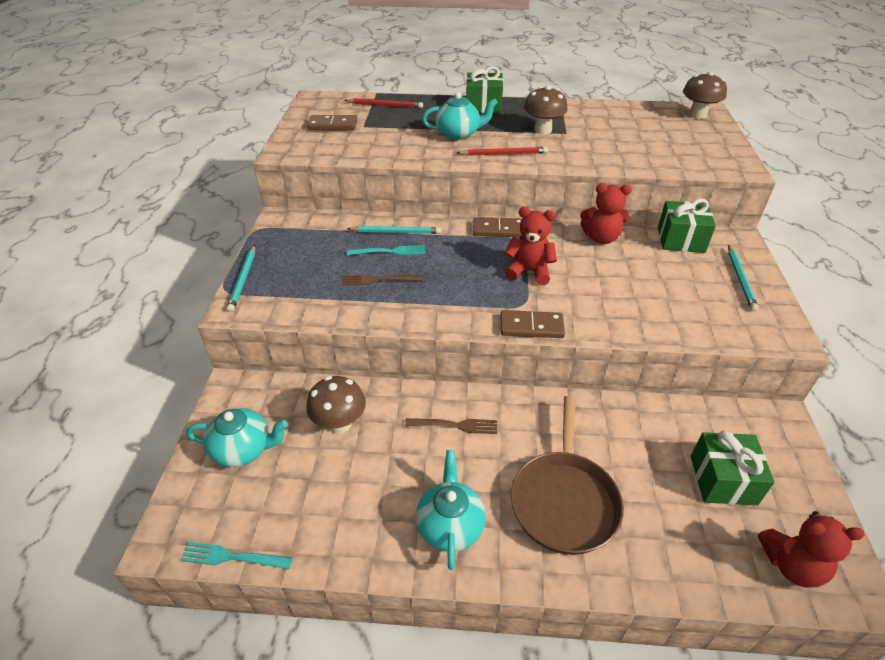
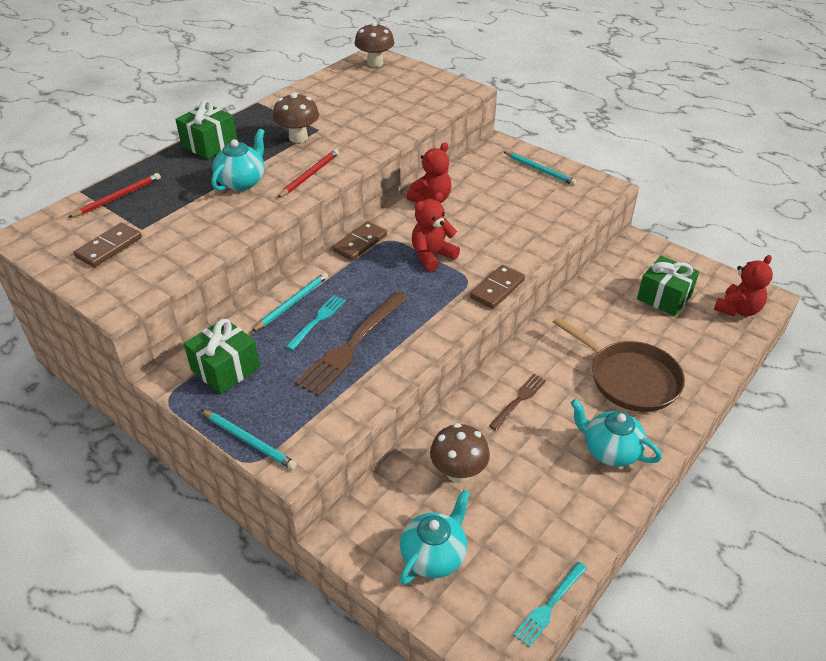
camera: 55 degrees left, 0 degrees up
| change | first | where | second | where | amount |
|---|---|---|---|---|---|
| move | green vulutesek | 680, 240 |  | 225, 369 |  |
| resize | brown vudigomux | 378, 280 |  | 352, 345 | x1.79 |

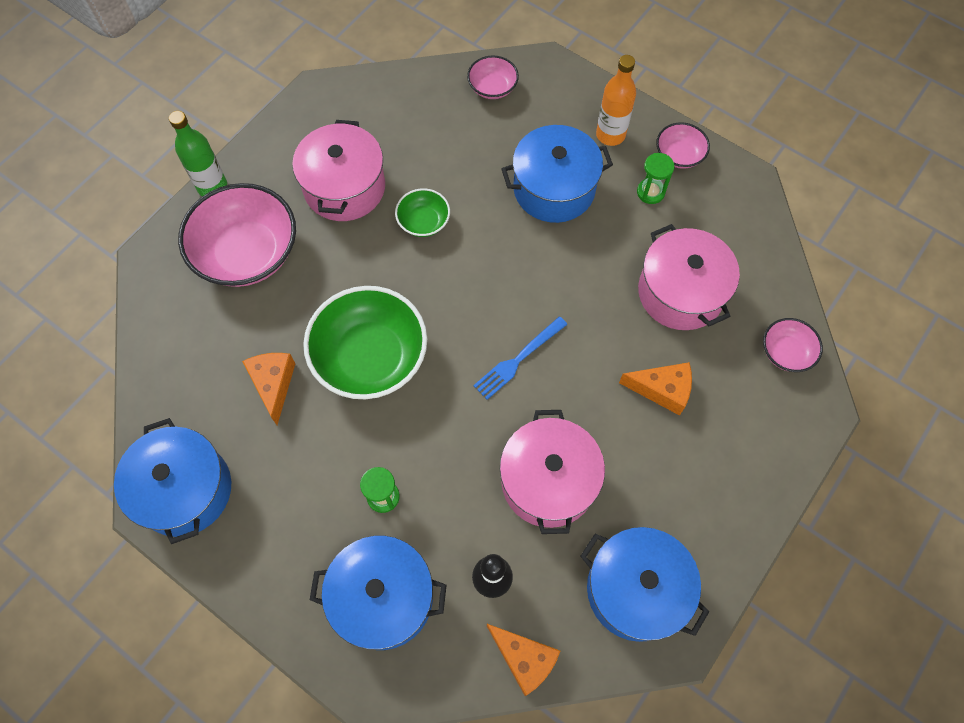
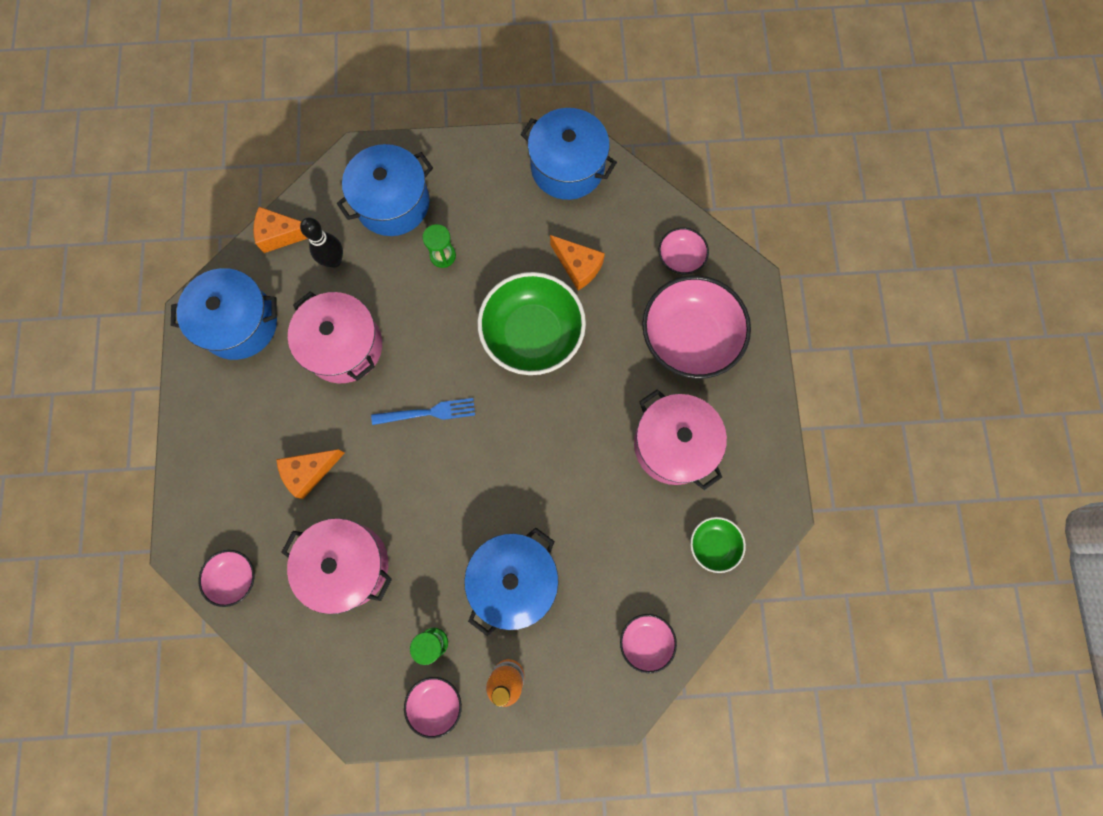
camera: 140 degrees right, 10 degrees up
| change | first | where | second | where | amount |
|---|---|---|---|---|---|
| rotate | blue vudigomux | 517, 360 |  | 429, 412 | 75 degrees clockwise |
| insert |  |  | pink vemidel | 680, 257 |  |
| move | green vemidel | 423, 221 |  | 713, 545 |  |
| delete | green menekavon | 212, 187 |  |  |  |

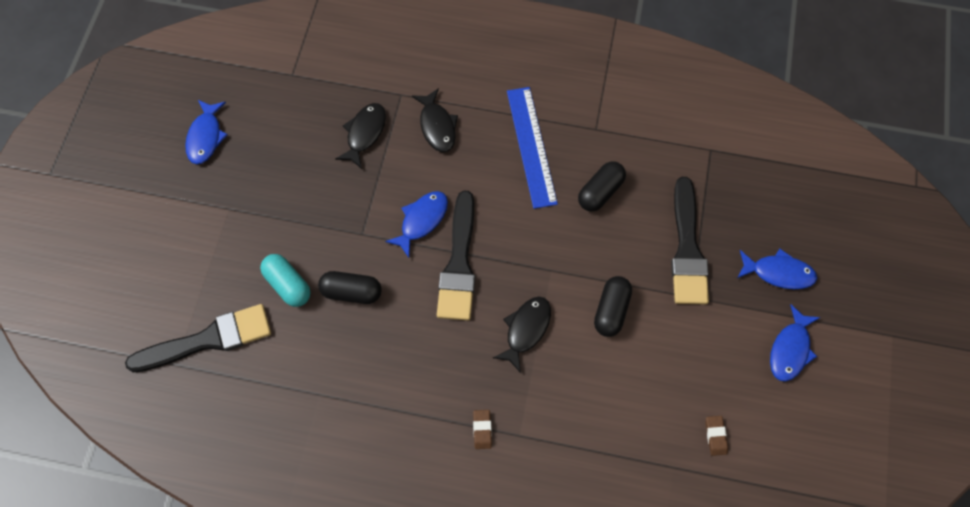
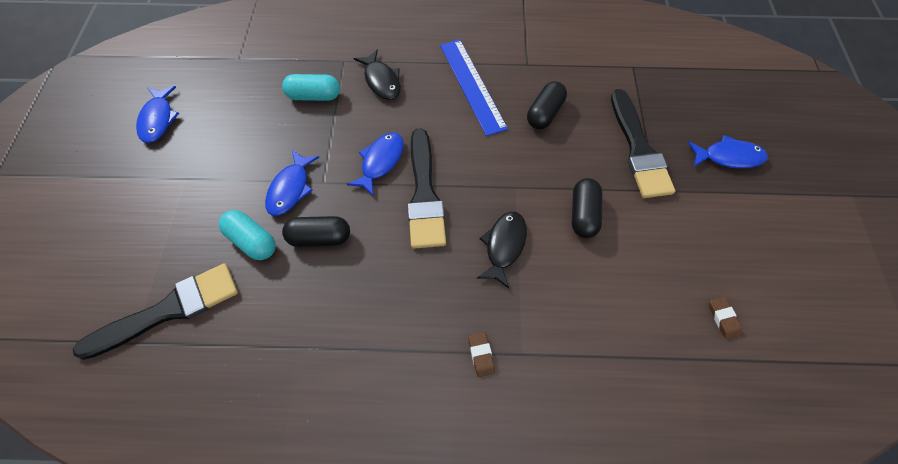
camera: 10 degrees left, 5 degrees down
| change | first | where | second | where | amount |
|---|---|---|---|---|---|
| move | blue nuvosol | 790, 349 |  | 290, 189 |  |
| replace | black nuvosol | 364, 133 | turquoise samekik | 314, 96 |  |

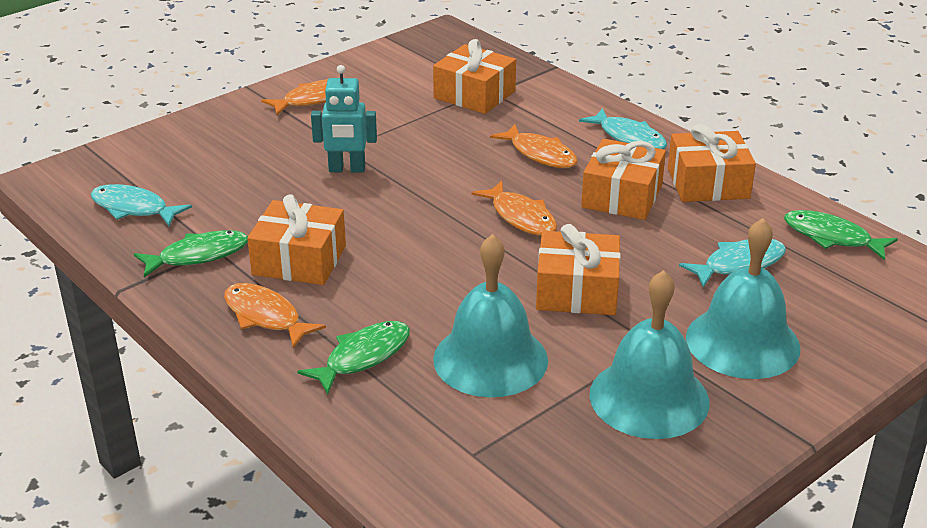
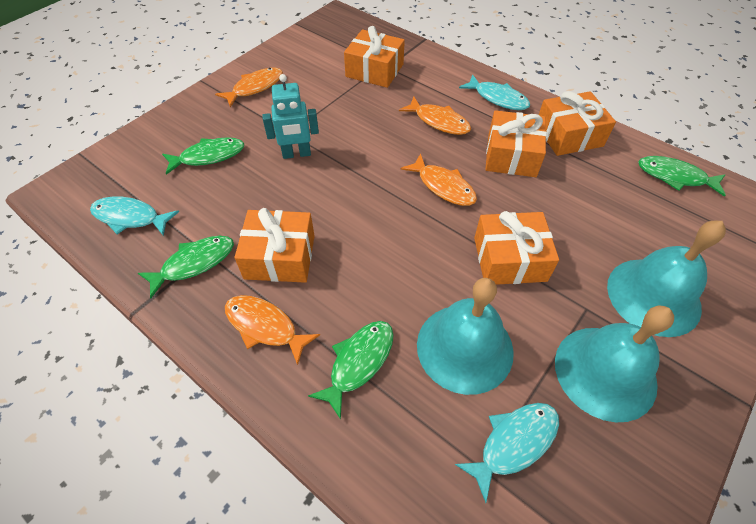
camera: 10 degrees left, 20 degrees up
| change | first | where | second | where | amount |
|---|---|---|---|---|---|
| insert |  |  | green nuvosol | 208, 156 |  |
| move | turquoise nuvosol | 739, 264 |  | 514, 443 |  |

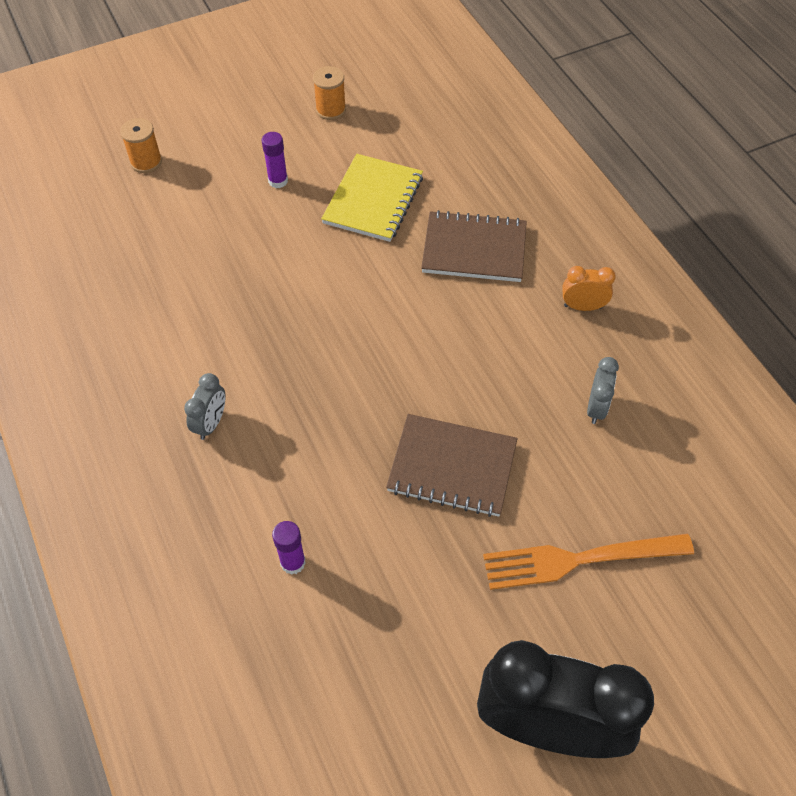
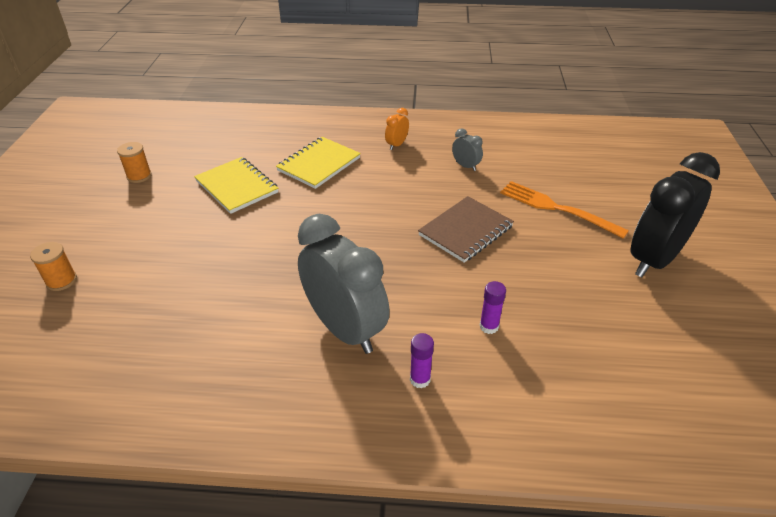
camera: 60 degrees left, 15 degrees down
| change | first | where | second | where | amount |
|---|---|---|---|---|---|
| recolor | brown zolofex | 474, 249 | yellow zolofex | 319, 164 |  |
| resize | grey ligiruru | 211, 423 |  | 345, 329 | x2.40 |
| move | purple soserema | 278, 181 |  | 420, 379 |  |
| rotate | orange vudigomux | 579, 560 |  | 557, 208 | 105 degrees clockwise |

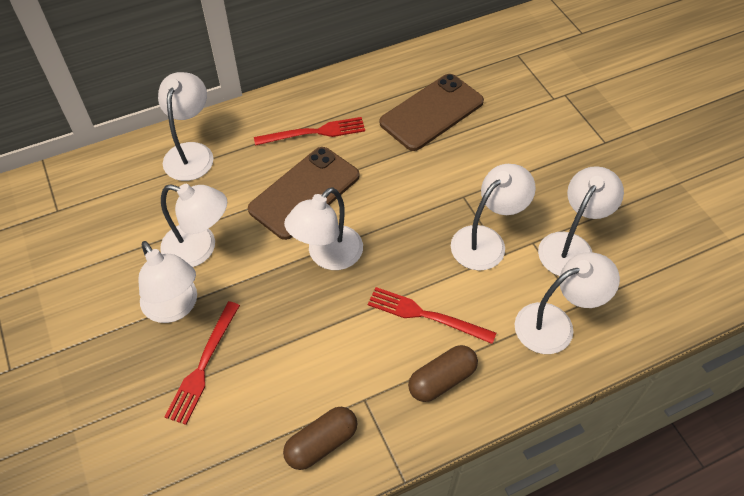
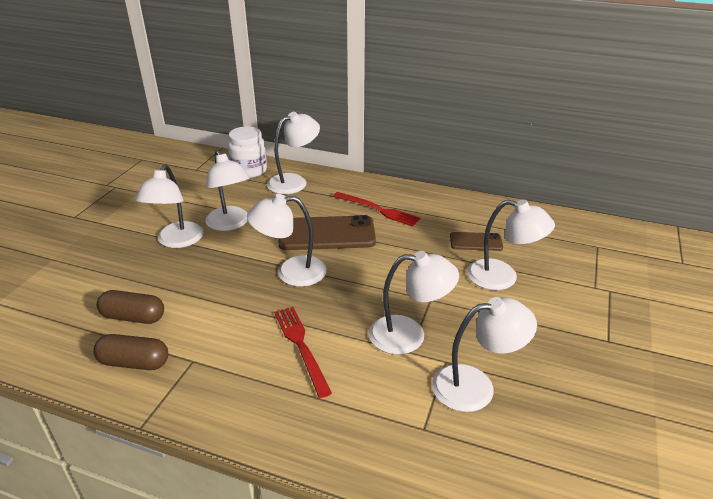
camera: 45 degrees right, 20 degrees down
| change | first | where | second | where | amount |
|---|---|---|---|---|---|
| move | brown samekik | 442, 380 |  | 133, 317 |  |
| insert |  |  | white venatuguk | 249, 170 |  |
| resize | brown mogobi | 432, 112 |  | 476, 242 | x0.53 |
| move | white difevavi | 555, 324 |  | 502, 278 |  |
| delete | red vudigomux | 203, 365 |  |  |  |

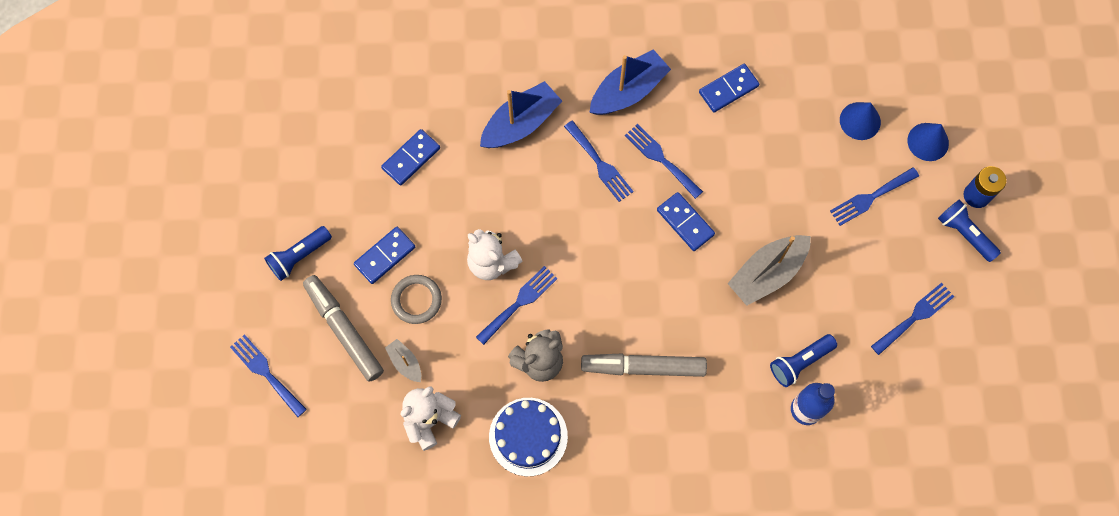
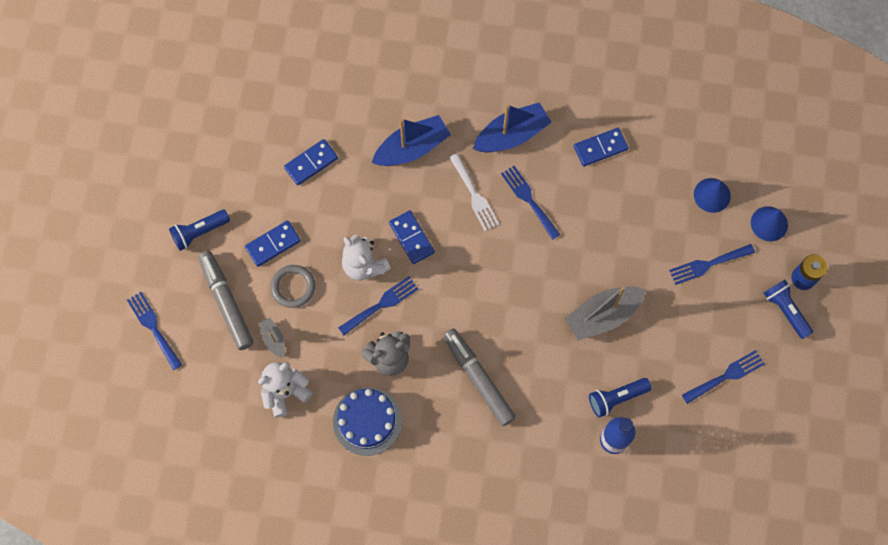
camera: 10 degrees right, 0 degrees up
| change | first | where | second | where | amount |
|---|---|---|---|---|---|
| move | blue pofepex | 685, 222 |  | 411, 238 |  |
| rotate | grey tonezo | 643, 367 |  | 478, 379 | 45 degrees clockwise |
| recolor | blue vudigomux | 600, 164 | white vudigomux | 474, 195 |  |

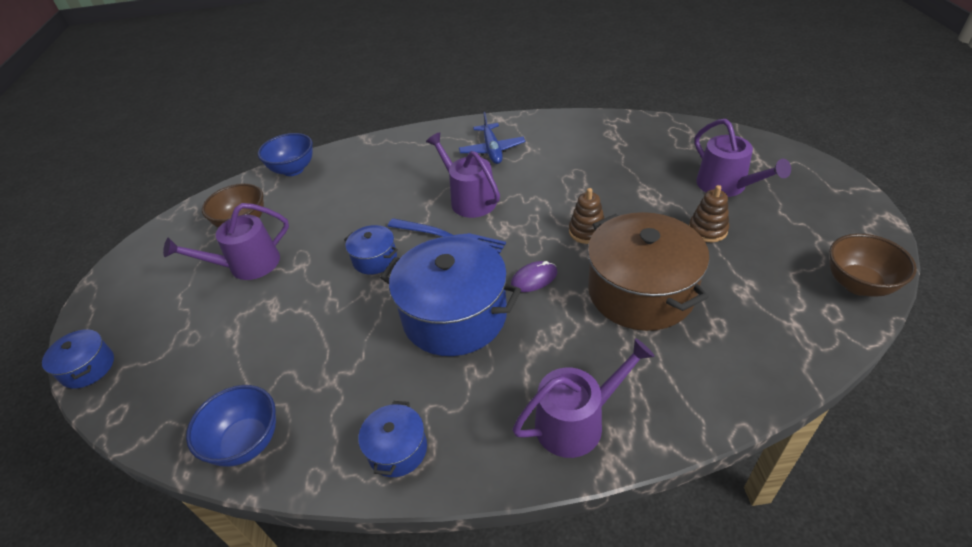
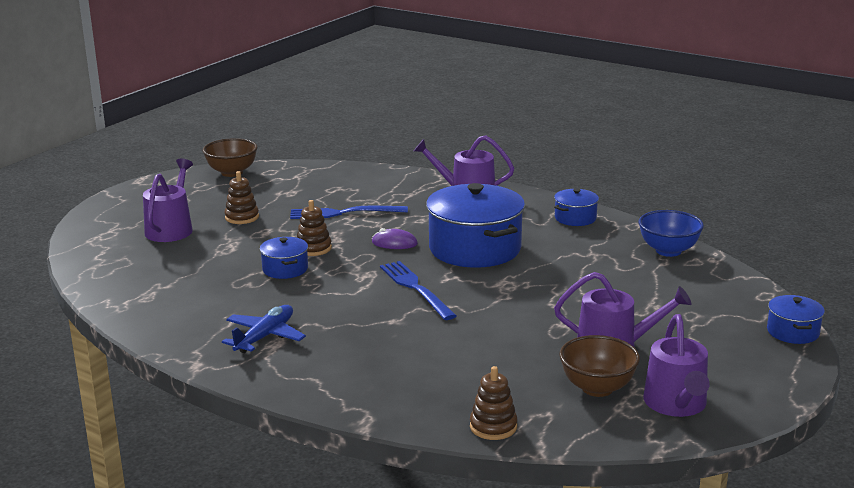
camera: 145 degrees left, 20 degrees down
| change | first | where | second | where | amount |
|---|---|---|---|---|---|
| move | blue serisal | 375, 259 |  | 285, 269 |  |
| replace | brown serisal | 641, 292 | blue vudigomux | 343, 213 |  |
| replace | blue vemidel | 293, 170 | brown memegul | 493, 427 |  |
| move | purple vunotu | 469, 199 |  | 676, 404 |  |

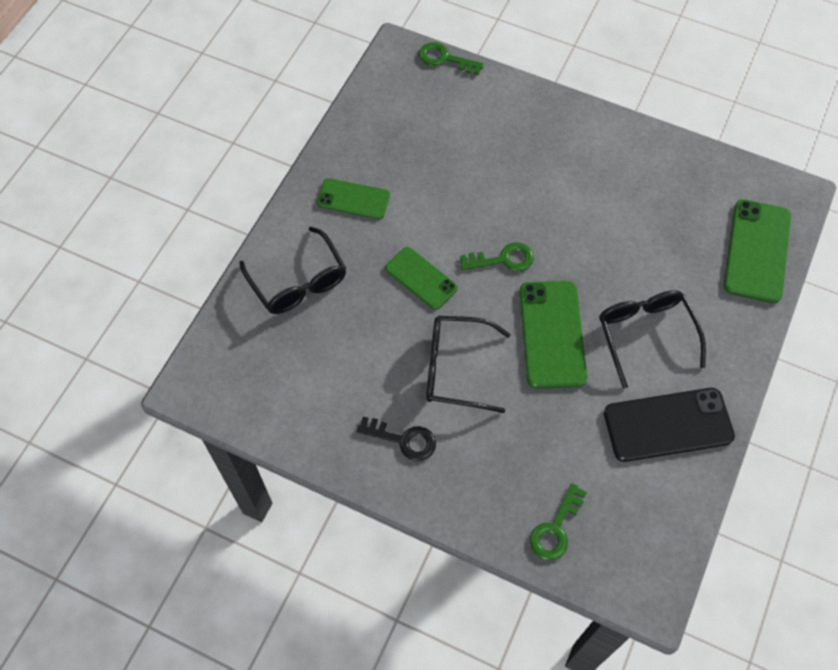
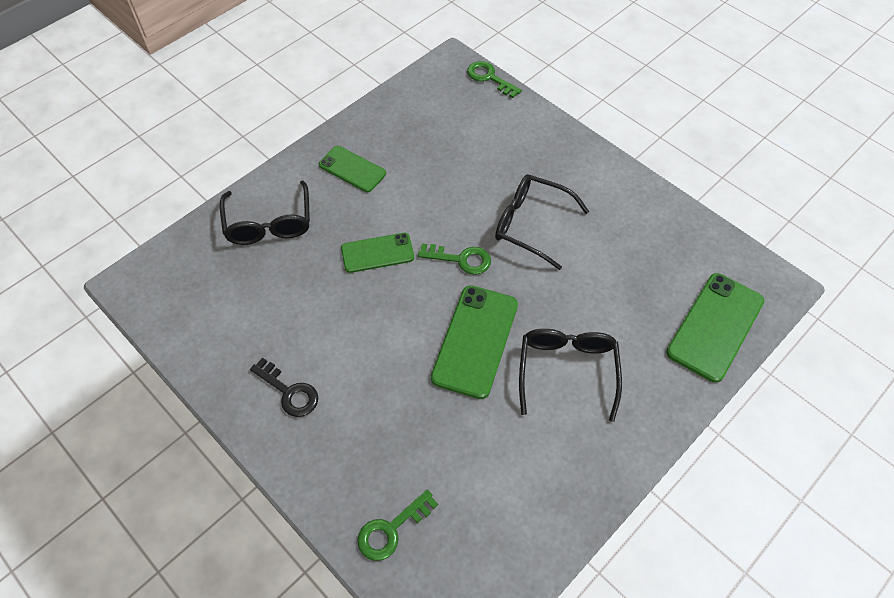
camera: 20 degrees right, 5 degrees down
| change | first | where | second | where | amount |
|---|---|---|---|---|---|
| rotate | green mogobi | 421, 278 |  | 377, 253 | 75 degrees counterclockwise |
| move | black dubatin | 456, 368 |  | 531, 224 |  |
| delete | black mogobi | 668, 425 |  |  |  |

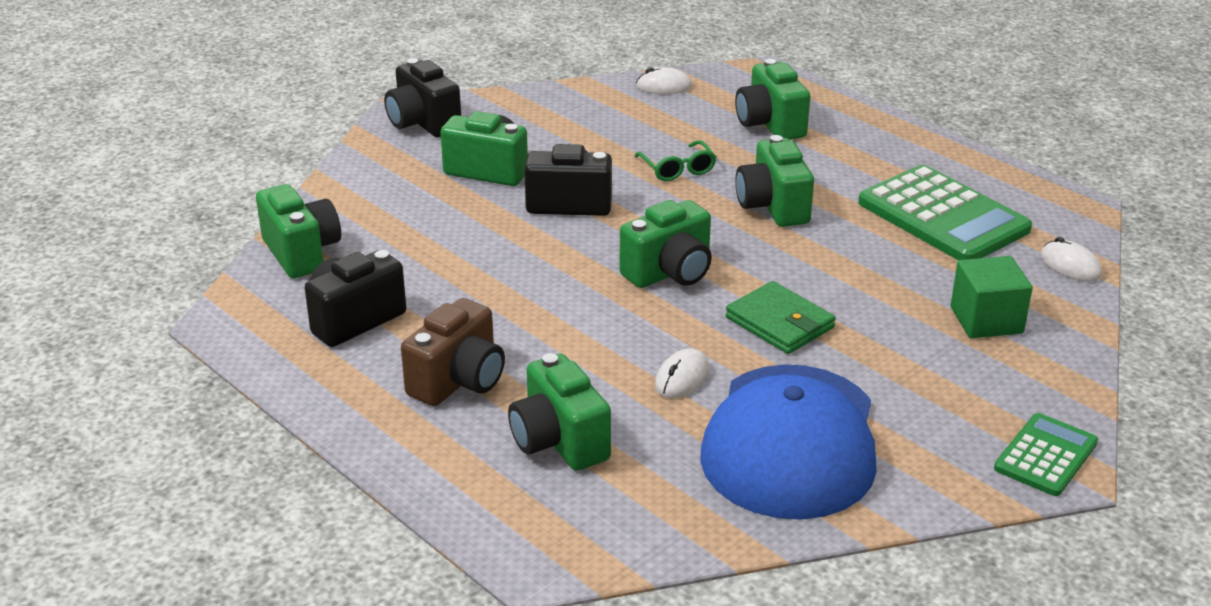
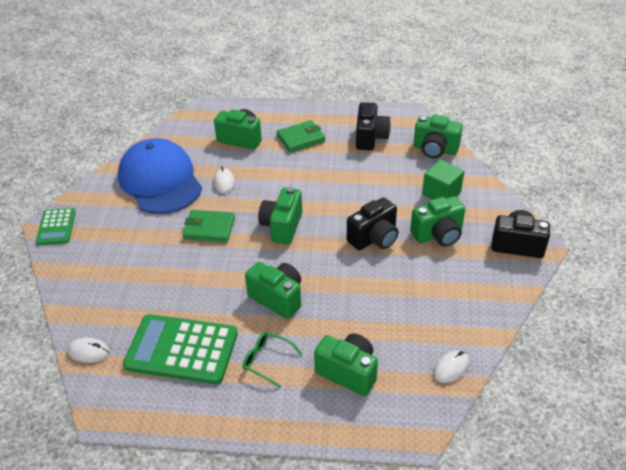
camera: 140 degrees right, 10 degrees up
| change | first | where | second | where | amount |
|---|---|---|---|---|---|
| move | green dubatin | 677, 169 |  | 267, 361 |  |
| replace | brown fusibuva | 458, 381 | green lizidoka | 301, 138 |  |
| move | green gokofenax | 986, 320 |  | 441, 193 |  |

